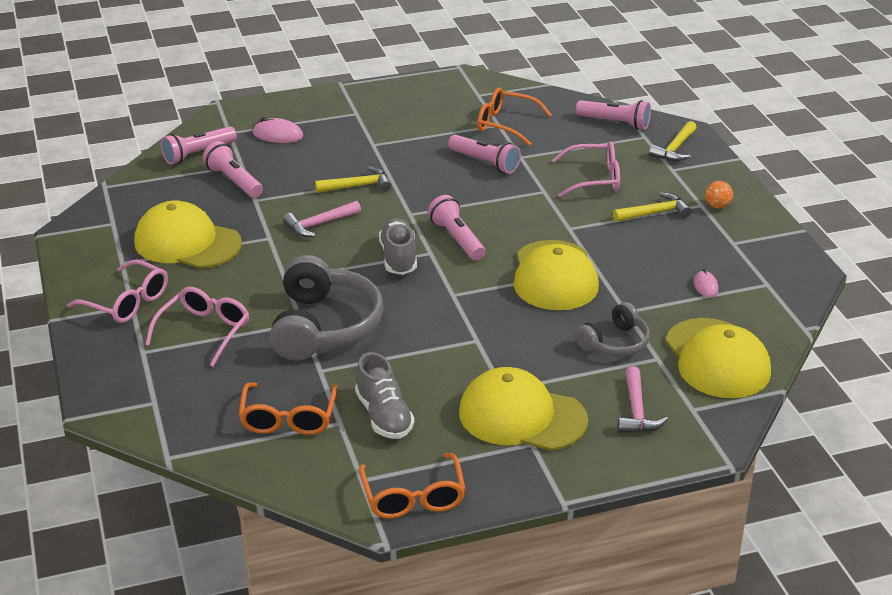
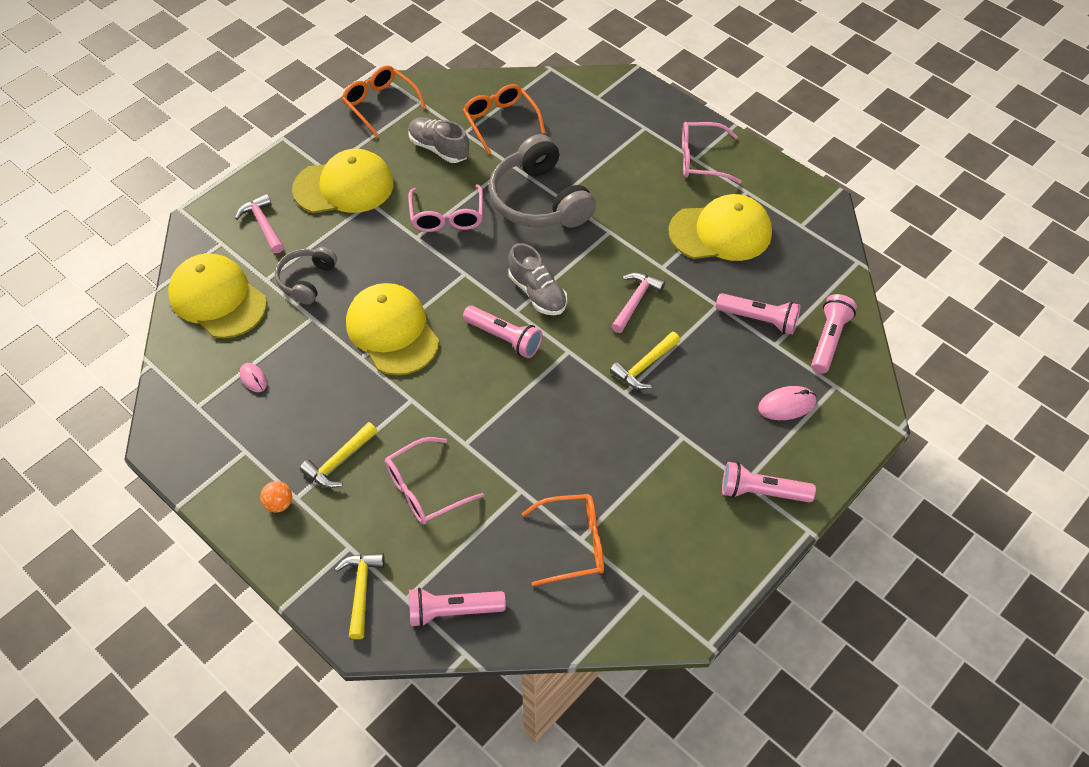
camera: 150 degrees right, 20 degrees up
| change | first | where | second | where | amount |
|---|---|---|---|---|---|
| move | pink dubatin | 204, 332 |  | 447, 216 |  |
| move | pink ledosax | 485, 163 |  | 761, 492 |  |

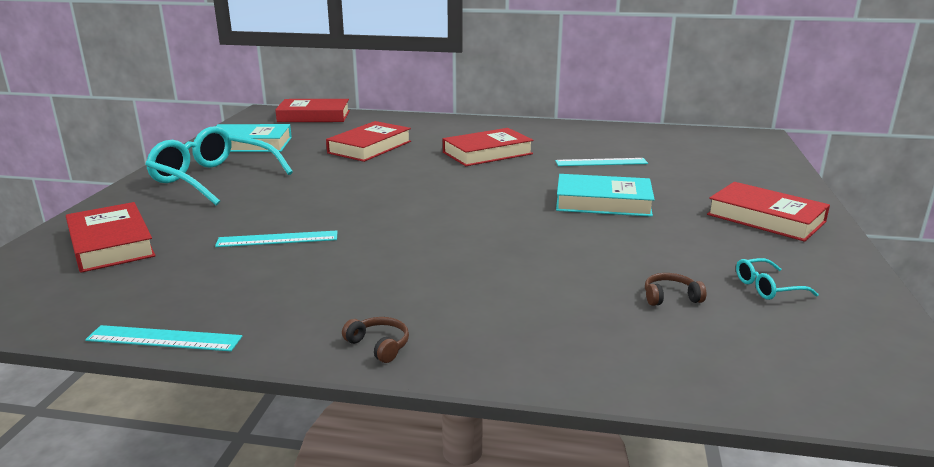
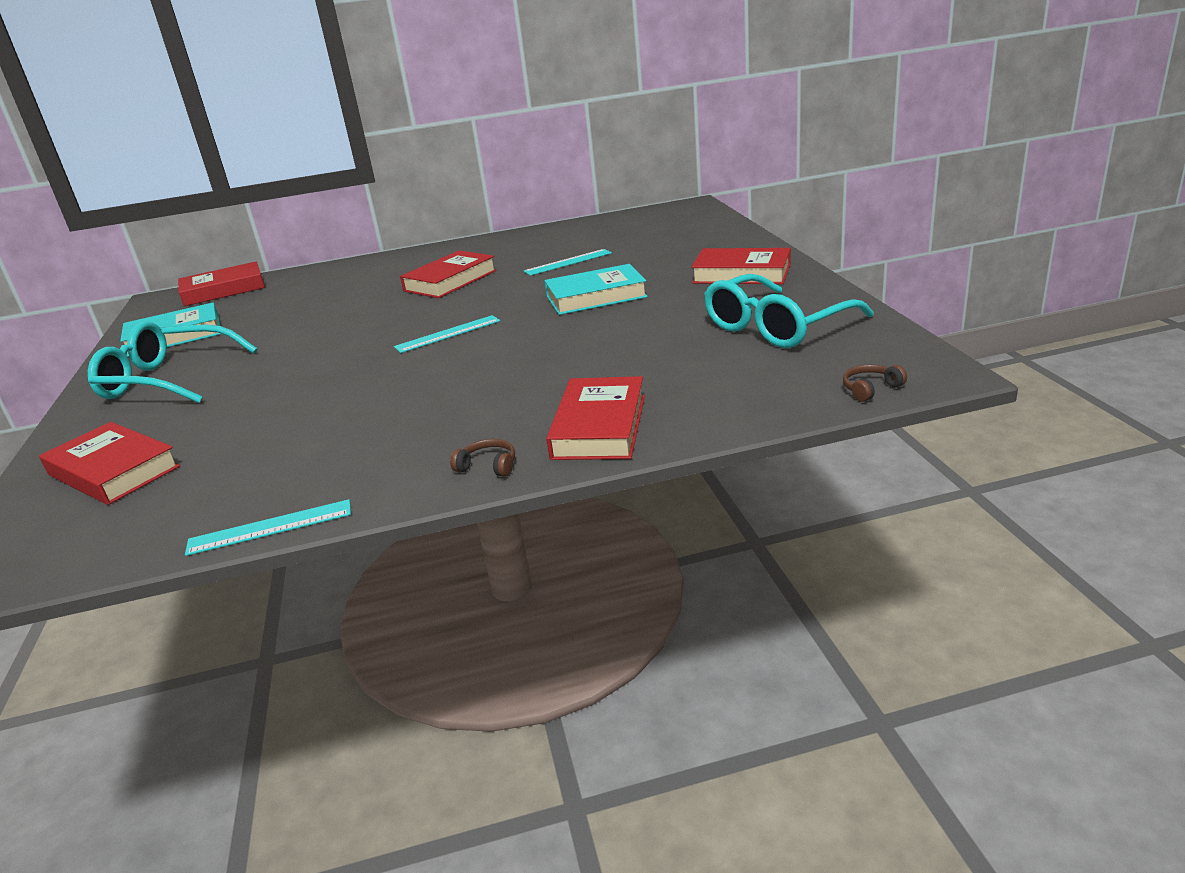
camera: 20 degrees left, 5 degrees up
| change | first | where | second | where | amount |
|---|---|---|---|---|---|
| move | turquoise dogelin | 277, 239 |  | 448, 334 |  |
| move | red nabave | 370, 147 |  | 599, 427 |  |
| resize | turquoise dubatin | 767, 287 |  | 776, 327 | x2.36 |
| move | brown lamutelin | 670, 297 |  | 870, 389 |  |

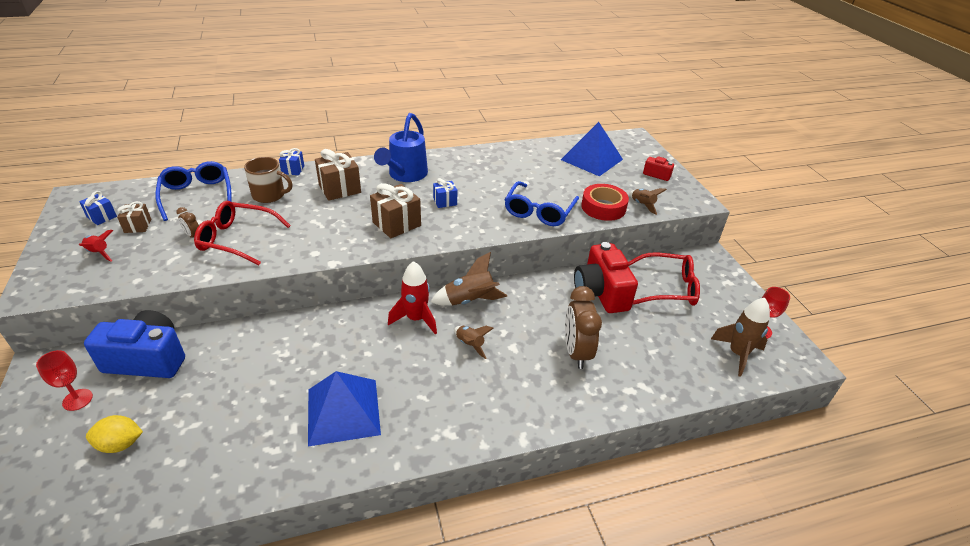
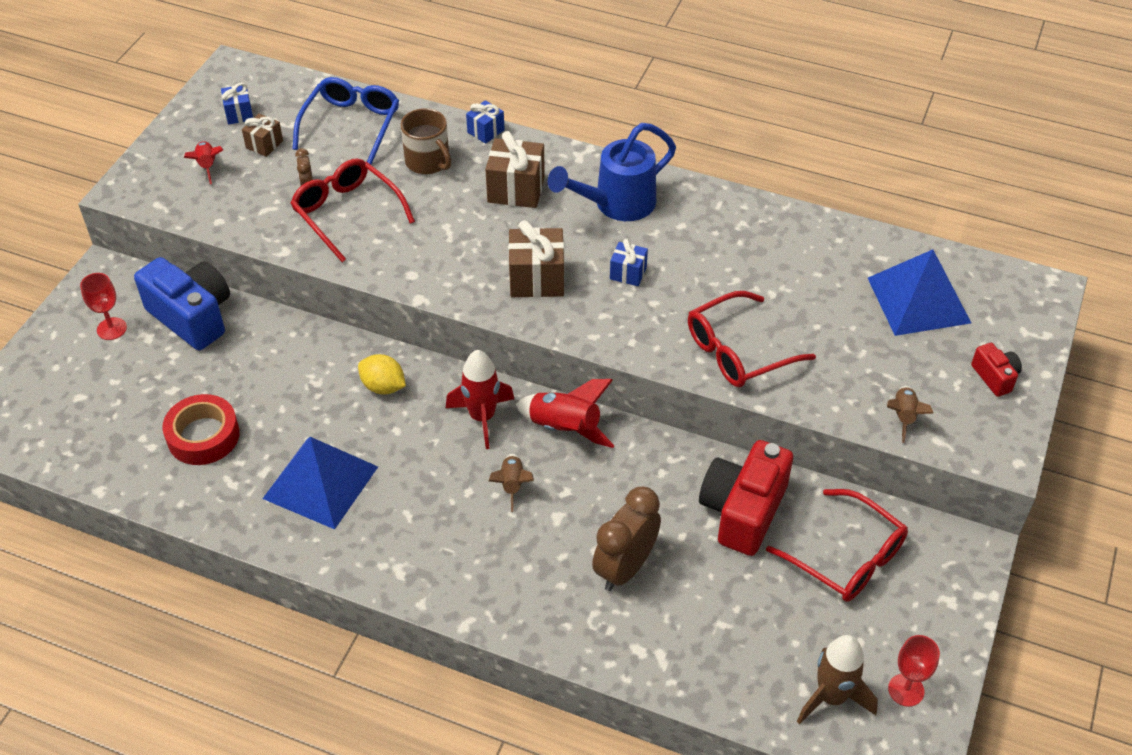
camera: 40 degrees right, 10 degrees up
| change | first | where | second | where | amount |
|---|---|---|---|---|---|
| move | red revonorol | 603, 207 |  | 203, 436 |  |
| move | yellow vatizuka | 120, 444 |  | 383, 386 |  |
| recolor | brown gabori | 470, 301 | red gabori | 565, 428 |  |
| recolor | blue dubatin | 539, 211 | red dubatin | 739, 351 |  |

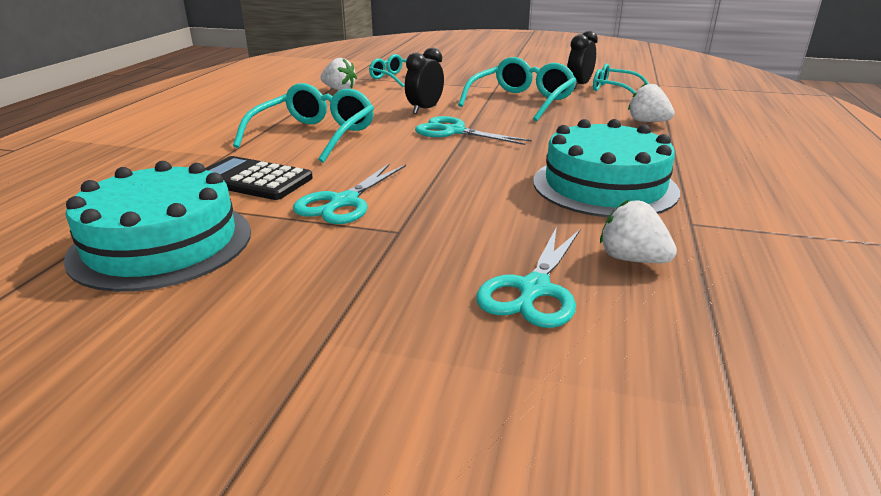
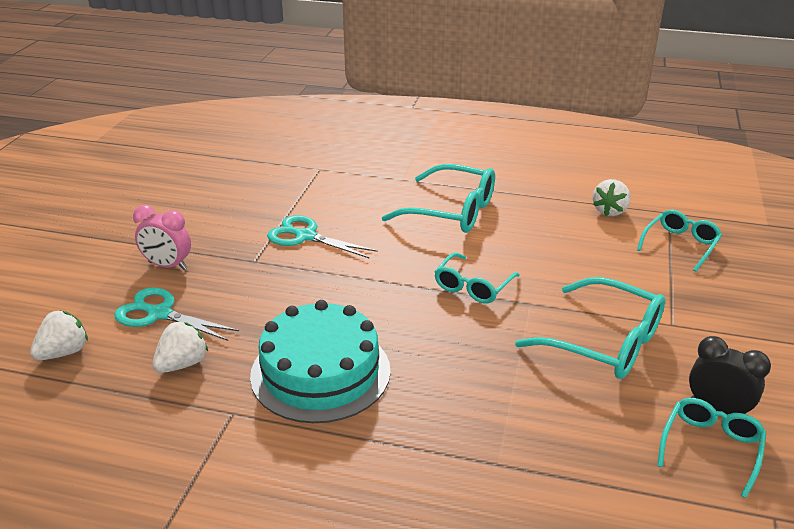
camera: 90 degrees right, 5 degrees up
| change | first | where | second | where | amount |
|---|---|---|---|---|---|
| move | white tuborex | 647, 122 |  | 64, 352 |  |
| insert |  |  | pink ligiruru | 167, 266 |  |
| replace | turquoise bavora | 454, 131 | turquoise dubatin | 472, 287 |  |
| delete | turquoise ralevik | 162, 243 |  |  |  |
| delete | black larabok | 253, 180 |  |  |  |
| delete | black ligiruru | 425, 109 |  |  |  |

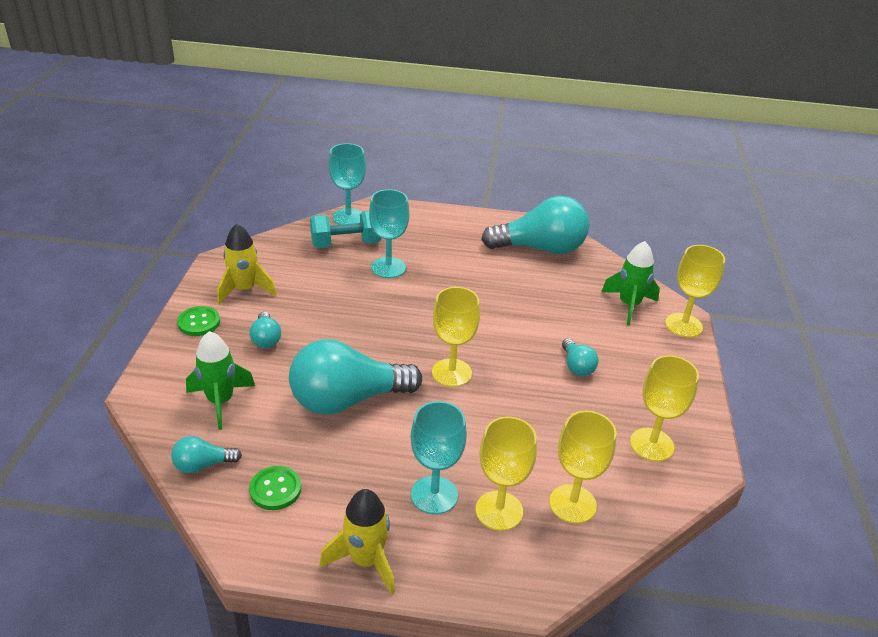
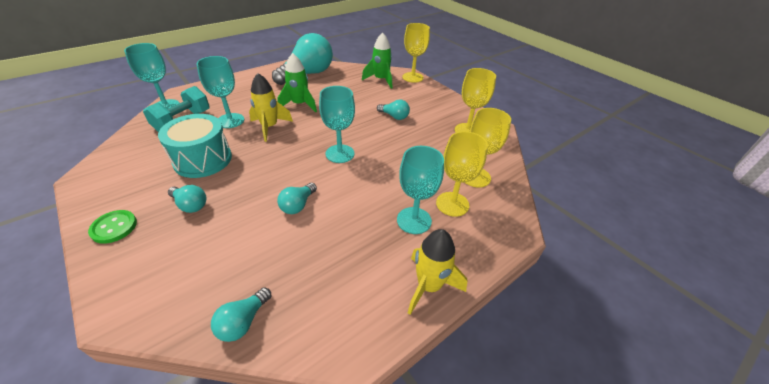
camera: 45 degrees left, 5 degrees up
| change | first | where | second | where | amount |
|---|---|---|---|---|---|
| insert |  |  | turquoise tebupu | 203, 159 |  |
| move | yellow gabori | 245, 290 |  | 270, 127 |  |
| move | green gabori | 220, 401 |  | 299, 104 |  |
| resize | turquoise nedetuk | 347, 400 |  | 298, 205 | x0.45 |
| recolor | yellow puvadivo | 451, 373 | turquoise puvadivo | 340, 154 |  |
| delete | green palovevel | 275, 489 |  |  |  |

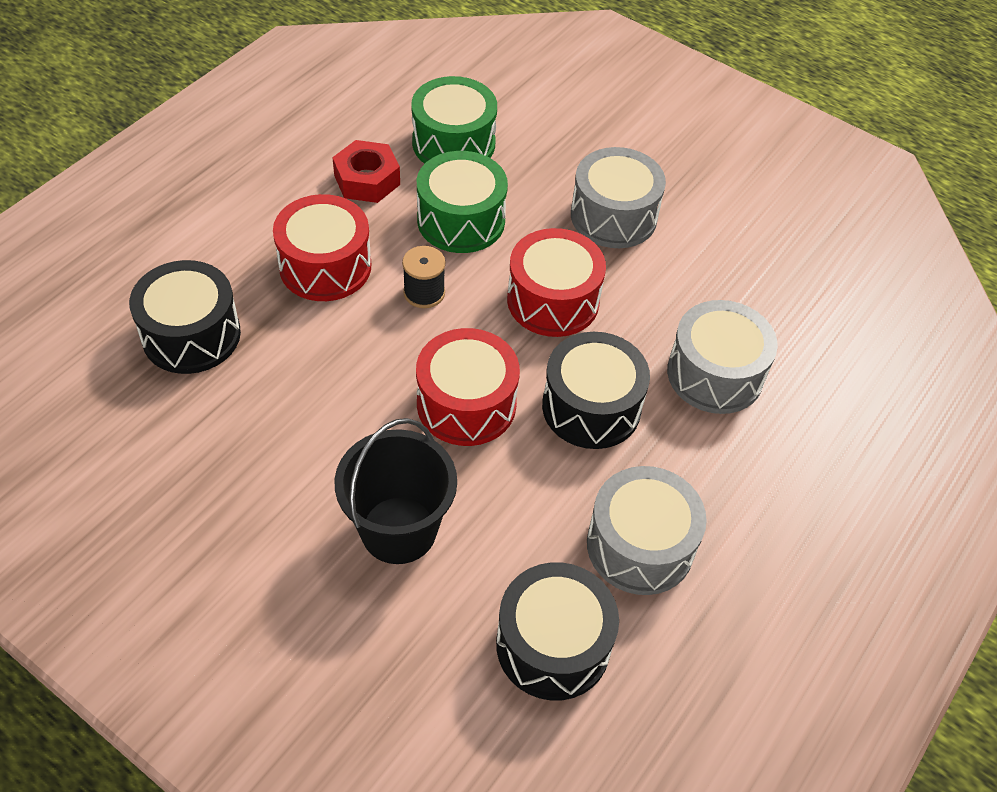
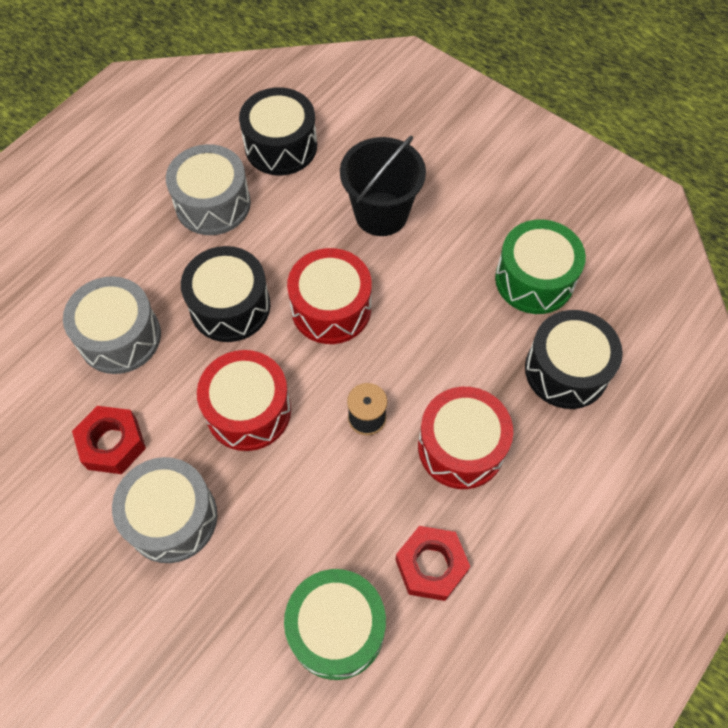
camera: 175 degrees left, 10 degrees up
| change | first | where | second | where | amount |
|---|---|---|---|---|---|
| insert |  |  | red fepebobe | 112, 444 |  |
| move | green tebupu | 461, 220 |  | 534, 279 |  |

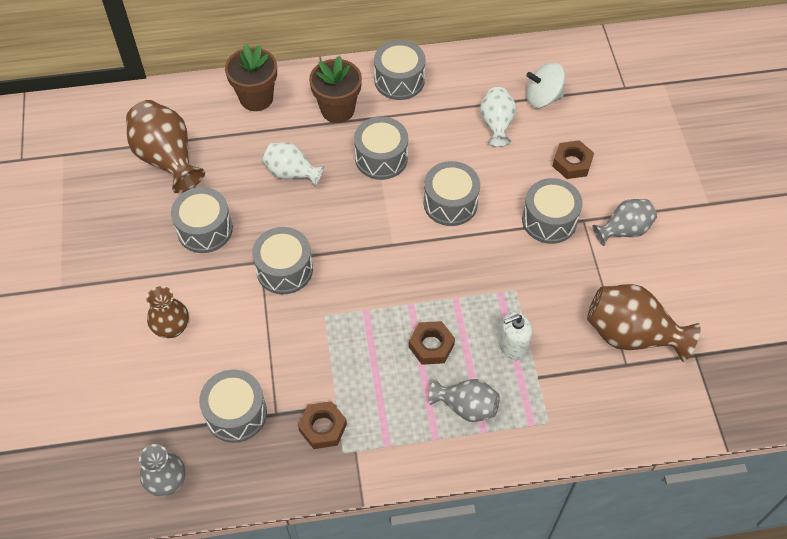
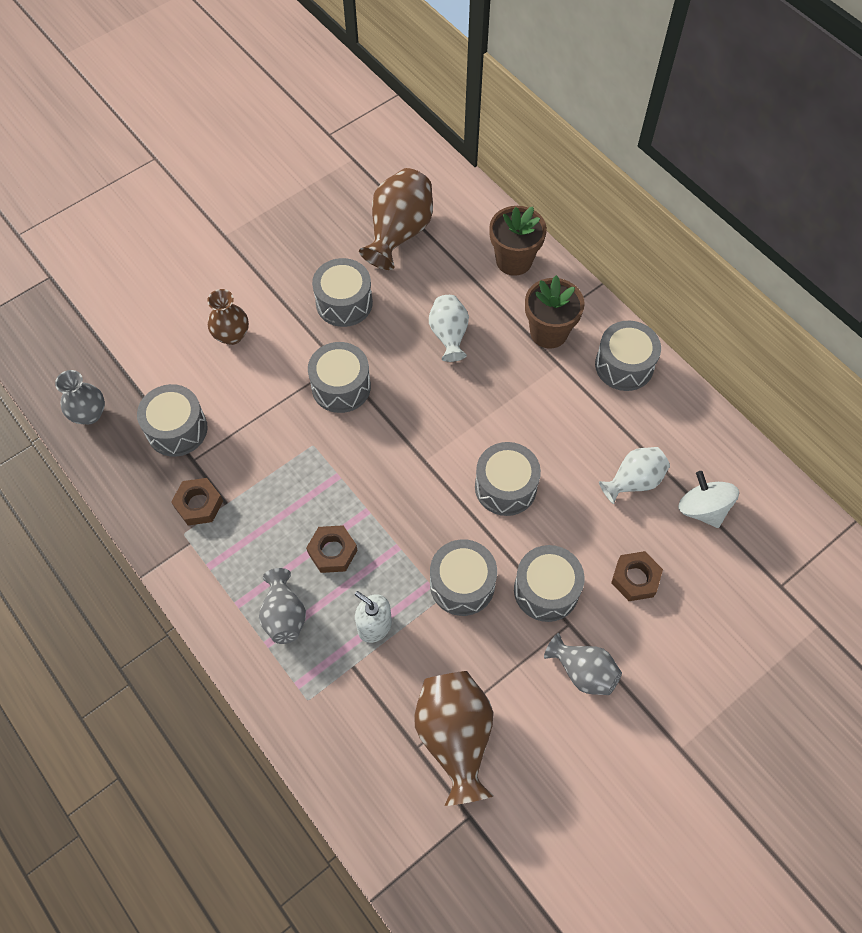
camera: 60 degrees right, 5 degrees up
| change | first | where | second | where | amount |
|---|---|---|---|---|---|
| move | grey tebupu | 381, 158 |  | 462, 584 |  |

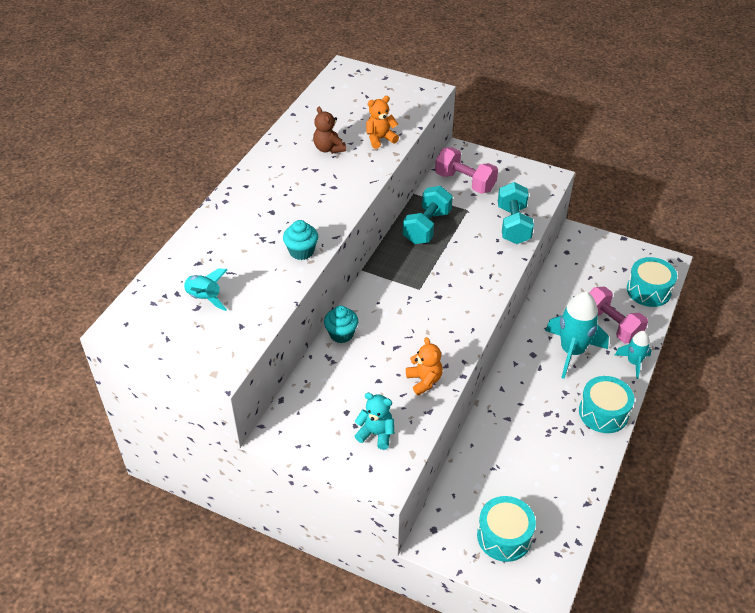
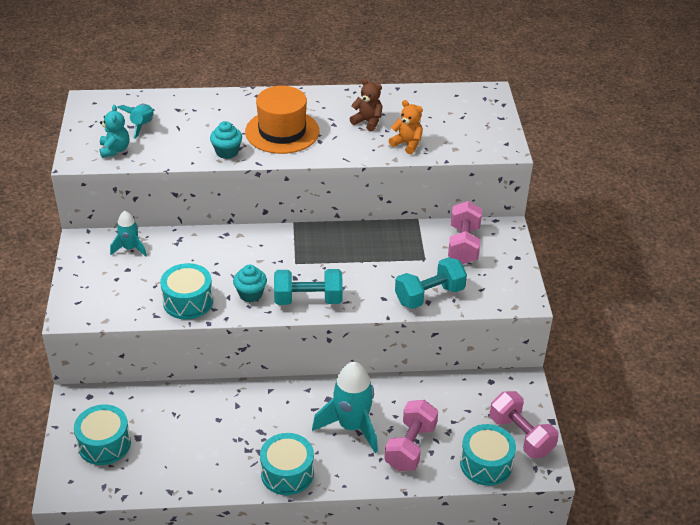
camera: 60 degrees right, 5 degrees down
| change | first | where | second | where | amount |
|---|---|---|---|---|---|
| move | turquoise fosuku | 376, 434 |  | 115, 150 |  |
| move | turquoise gabori | 633, 362 |  | 130, 248 |  |
| replace | orange fosuku | 424, 380 | turquoise tebupu | 188, 301 |  |
| move | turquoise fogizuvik | 341, 334 |  | 250, 294 |  |
| insert |  |  | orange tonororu | 282, 131 |  |
| move | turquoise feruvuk | 427, 227 |  | 308, 299 |  |
| rotate | brown fosuku | 329, 148 |  | 367, 122 | 90 degrees clockwise |
| insert |  |  | pink feruvuk | 521, 436 |  |

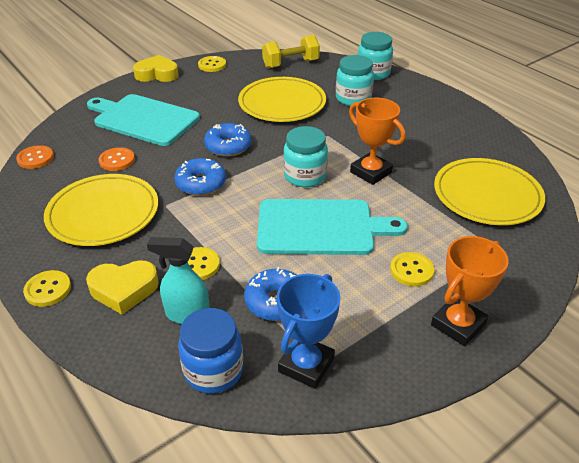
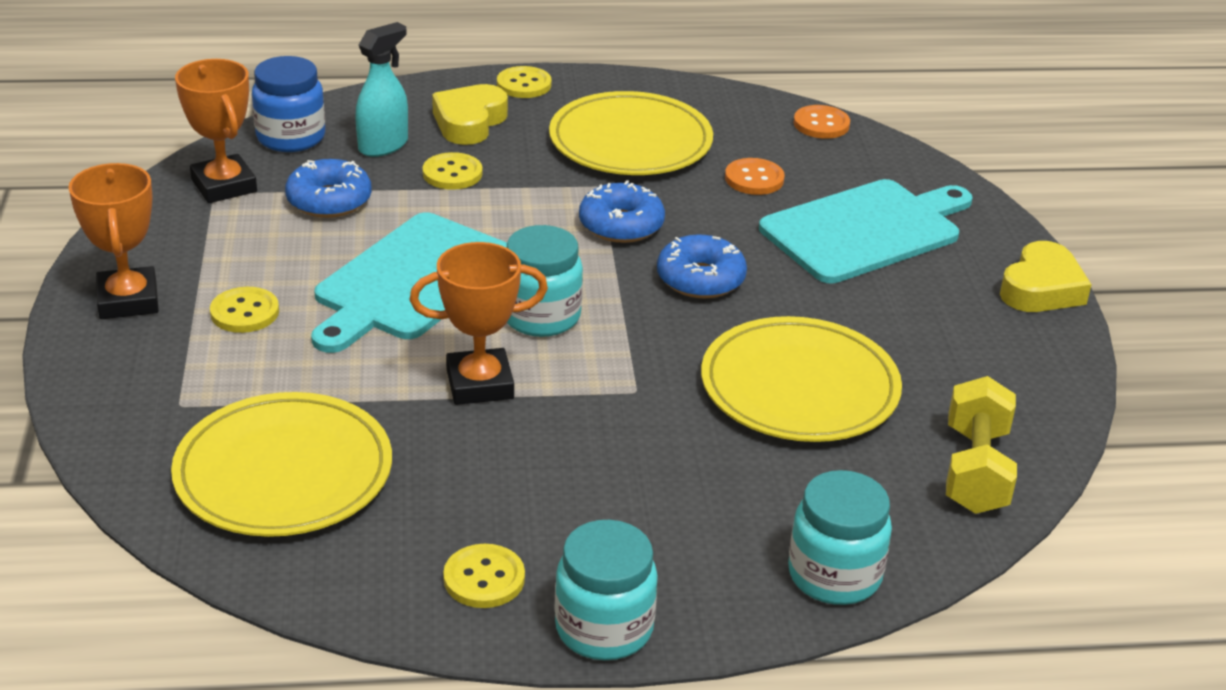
camera: 120 degrees right, 5 degrees down
| change | first | where | second | where | amount |
|---|---|---|---|---|---|
| recolor | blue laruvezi | 306, 365 | orange laruvezi | 224, 186 |  |
| move | yellow palovevel | 212, 65 |  | 484, 578 |  |
| move | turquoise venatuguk | 353, 98 |  | 604, 628 |  |

